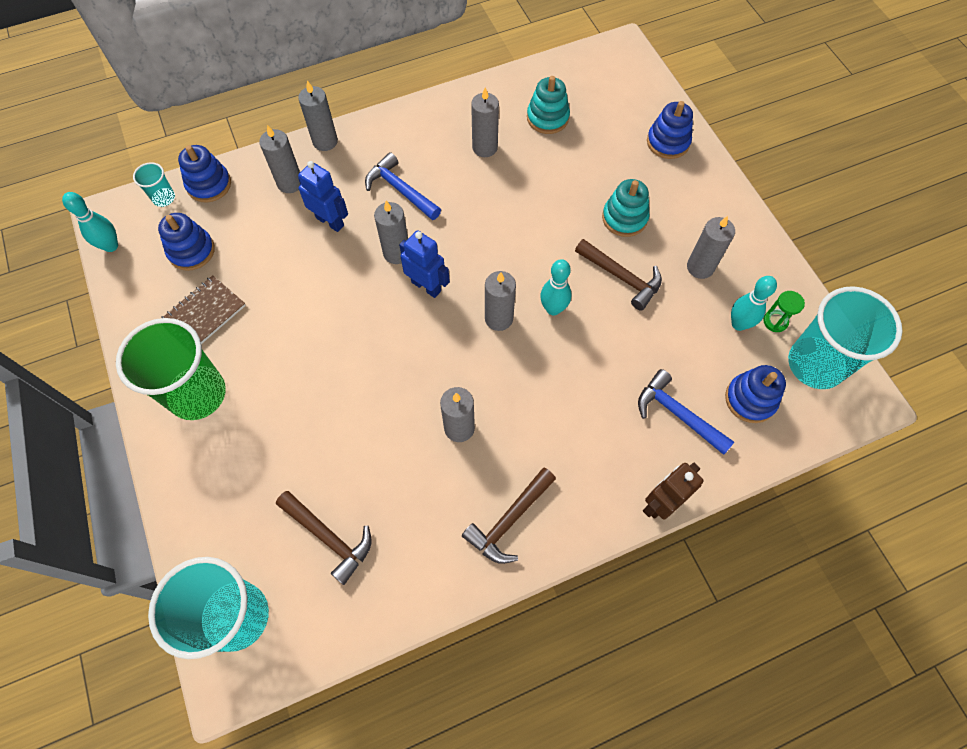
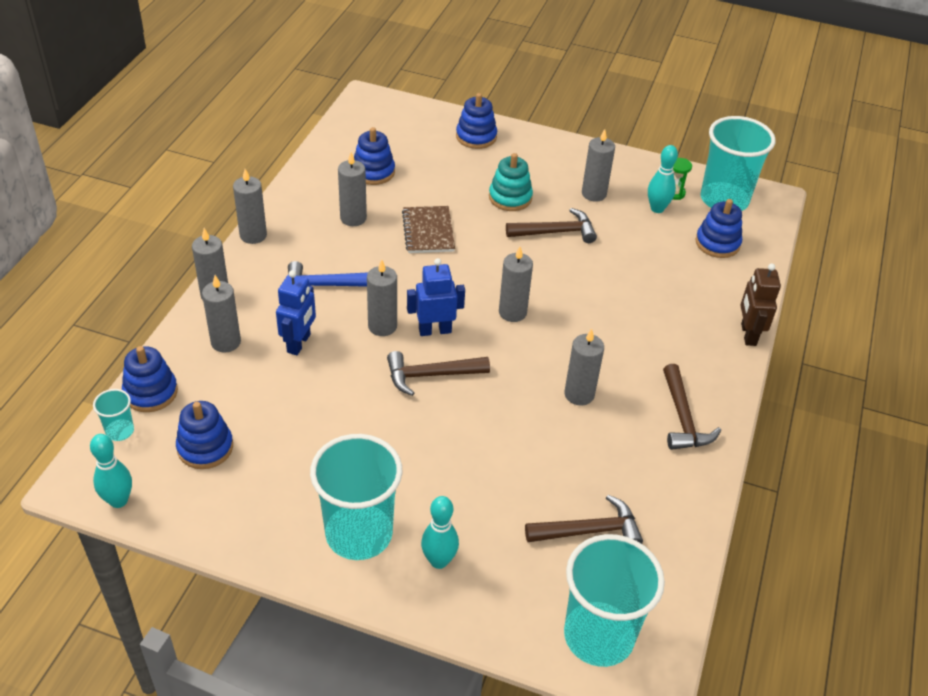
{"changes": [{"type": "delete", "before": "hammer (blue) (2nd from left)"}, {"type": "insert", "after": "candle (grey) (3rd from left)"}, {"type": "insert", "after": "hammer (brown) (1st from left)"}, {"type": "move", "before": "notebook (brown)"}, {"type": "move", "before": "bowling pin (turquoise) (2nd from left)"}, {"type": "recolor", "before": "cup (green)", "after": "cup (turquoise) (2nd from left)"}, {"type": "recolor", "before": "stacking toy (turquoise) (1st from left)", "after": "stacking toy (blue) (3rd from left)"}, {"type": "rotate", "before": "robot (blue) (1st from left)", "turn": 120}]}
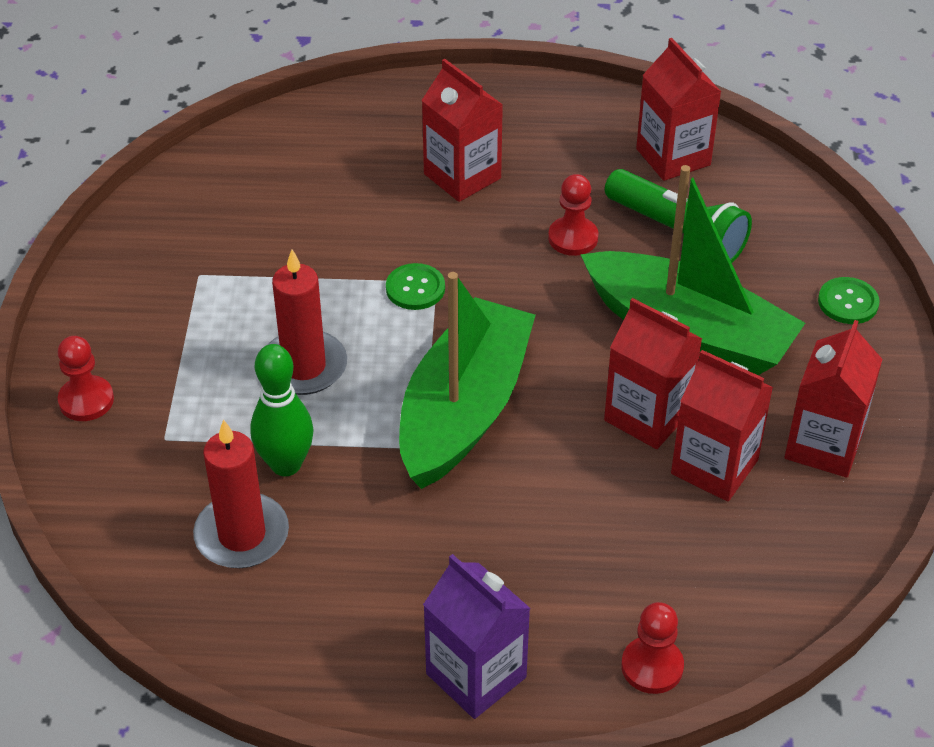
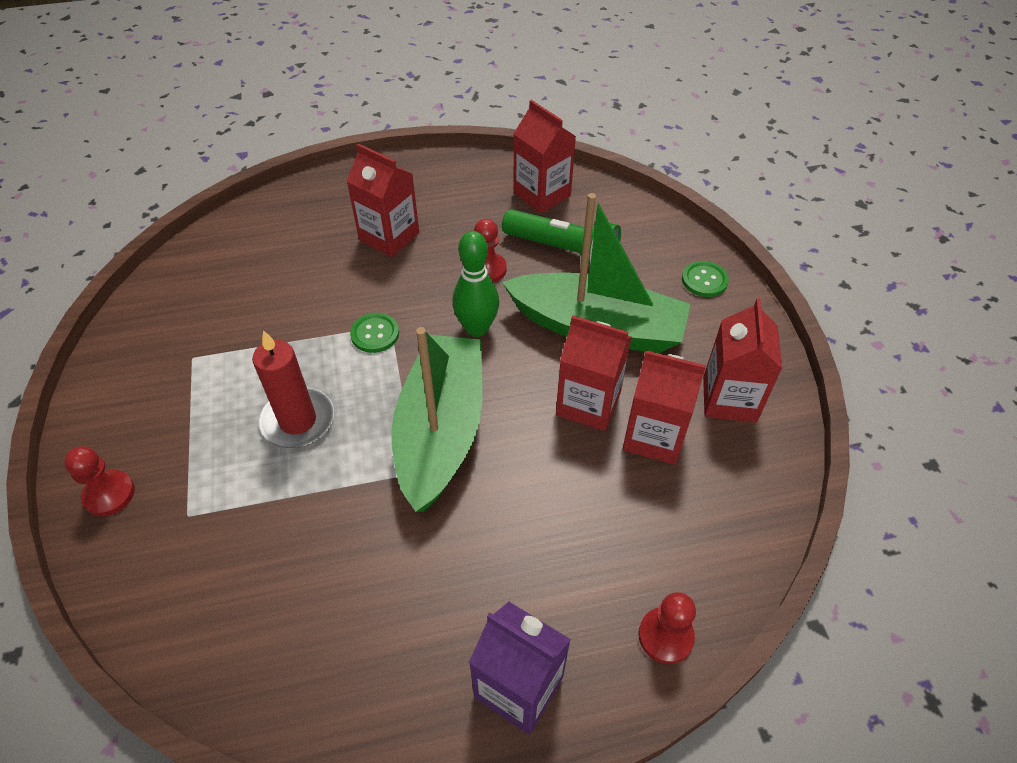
{"changes": [{"type": "delete", "before": "candle (red) (1st from left)"}, {"type": "move", "before": "bowling pin (green)"}]}
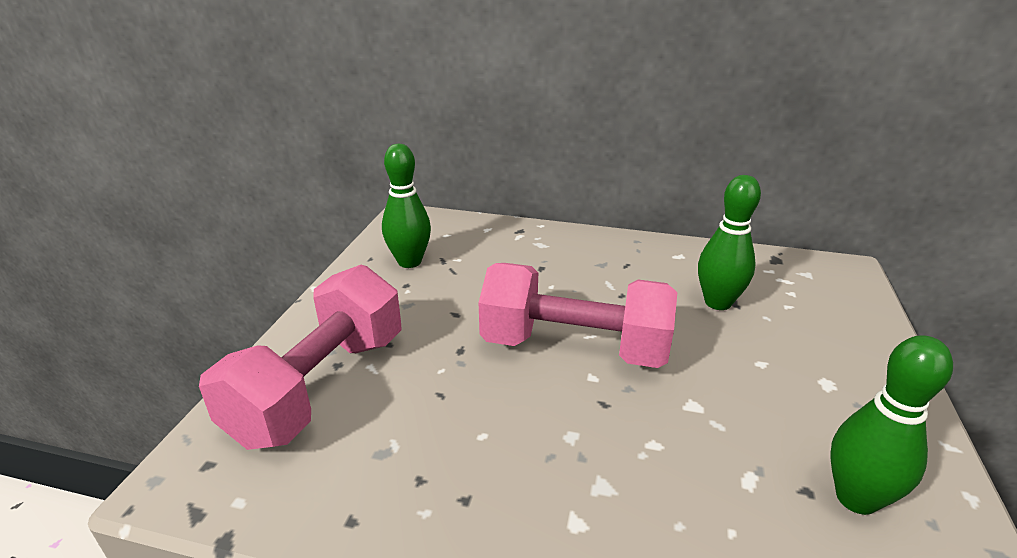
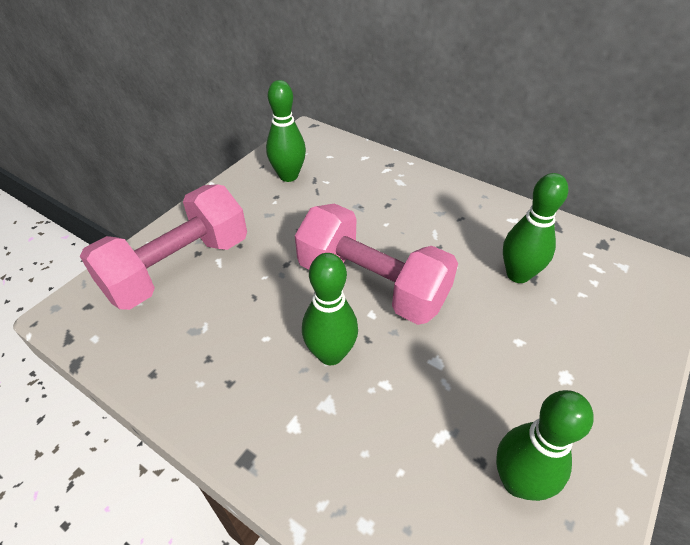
{"changes": [{"type": "insert", "after": "bowling pin (green) (2nd from left)"}]}
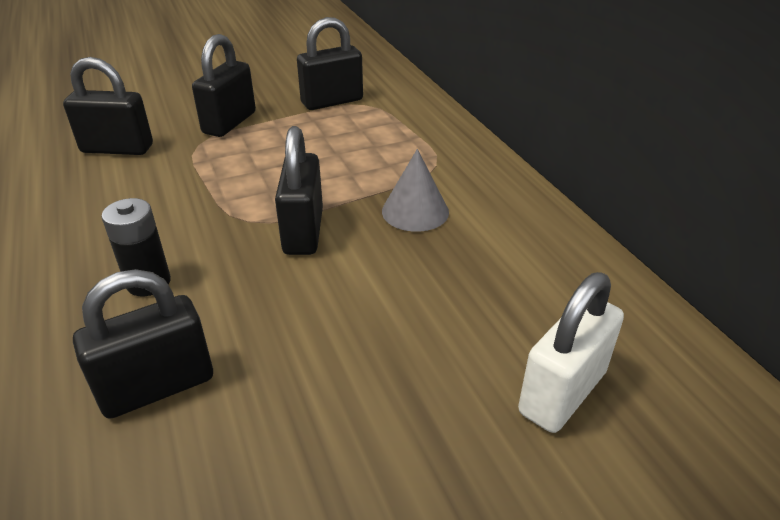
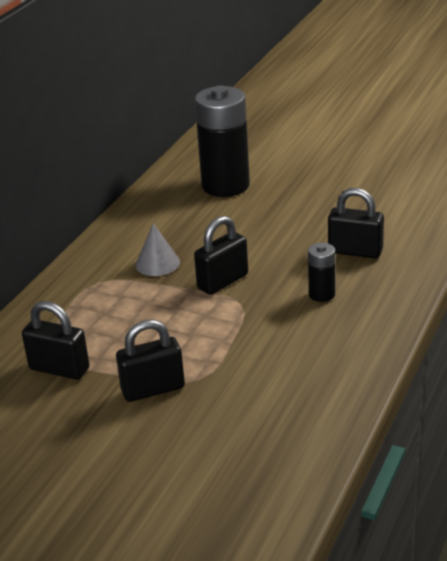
{"changes": [{"type": "delete", "before": "padlock (black) (1st from left)"}, {"type": "replace", "before": "padlock (white)", "after": "battery (black) (1st from left)"}]}
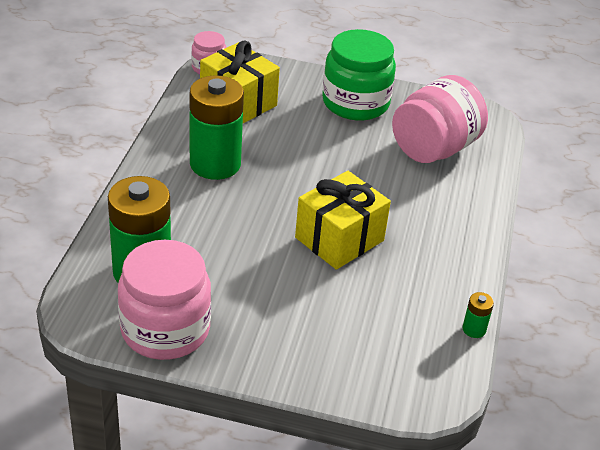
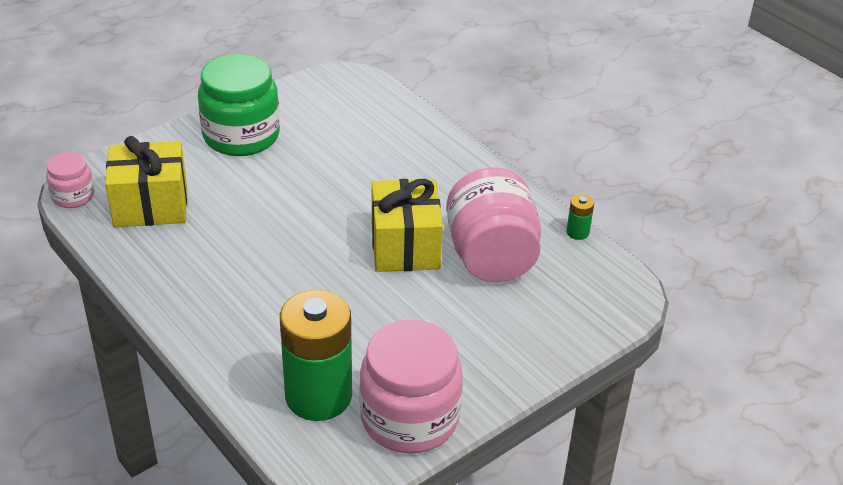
{"changes": [{"type": "delete", "before": "battery (green) (2nd from left)"}, {"type": "move", "before": "jar (pink) (3rd from left)"}]}
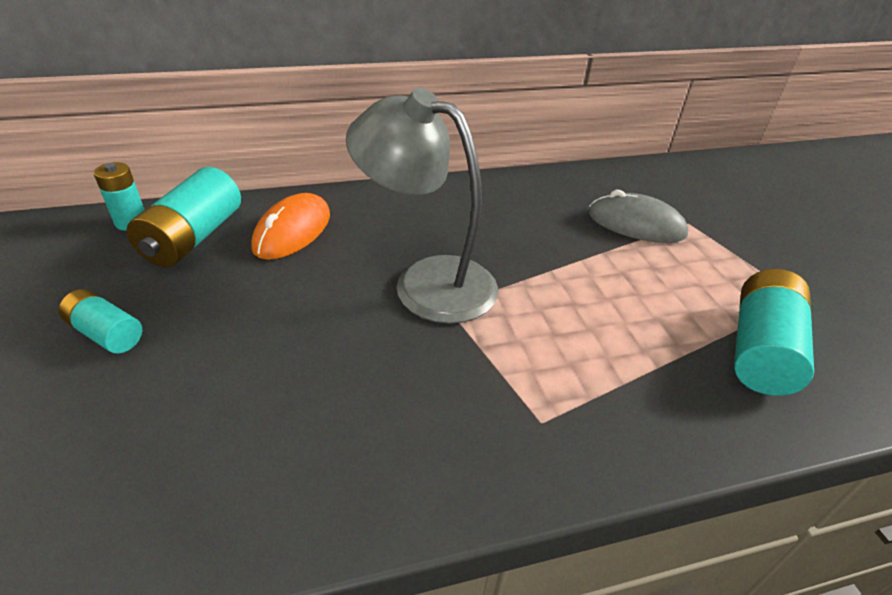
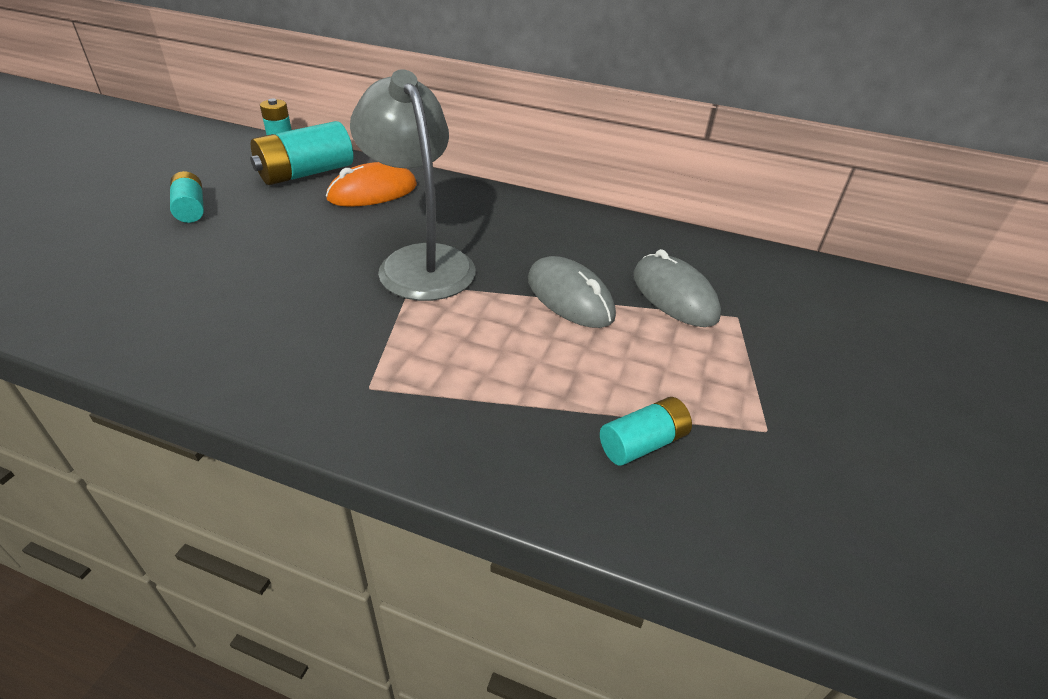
{"changes": [{"type": "insert", "after": "mouse (grey) (1st from left)"}, {"type": "resize", "before": "battery (turquoise) (4th from left)", "scale": 0.58}]}
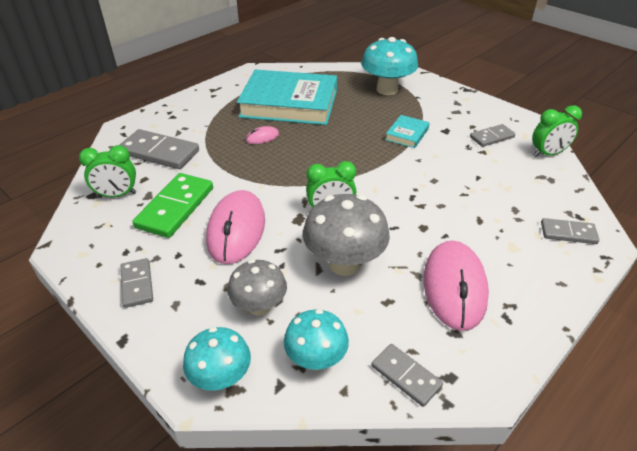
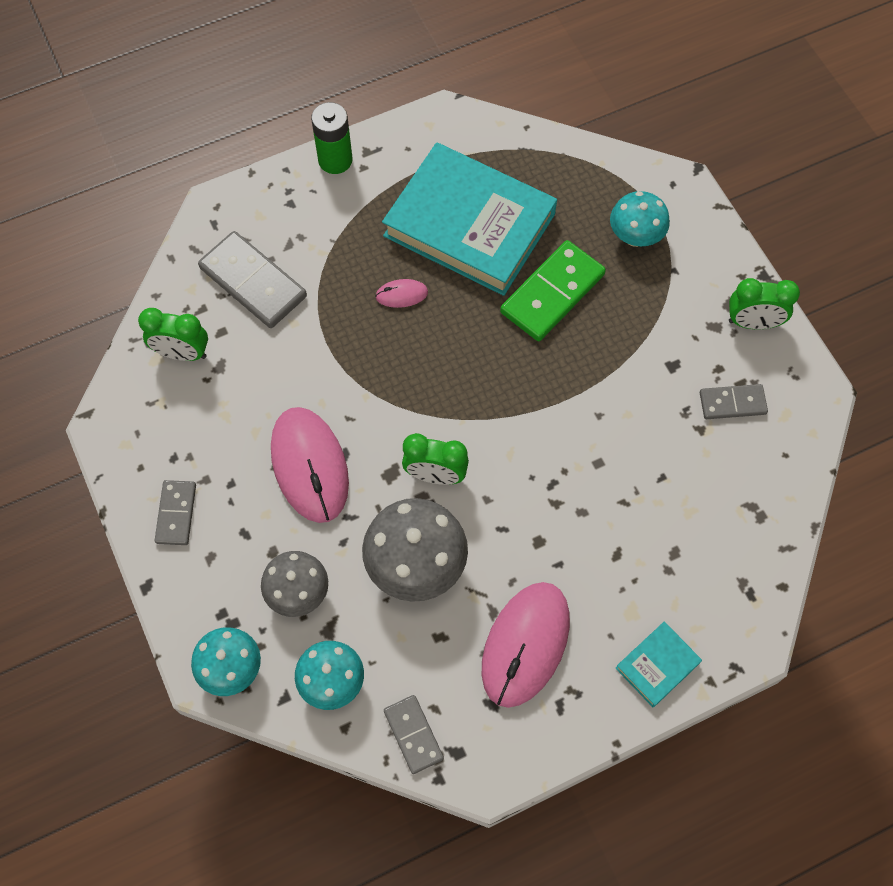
{"changes": [{"type": "delete", "before": "domino (grey) (5th from left)"}, {"type": "insert", "after": "battery (green)"}, {"type": "move", "before": "domino (green)"}, {"type": "move", "before": "book (turquoise) (2nd from left)"}, {"type": "move", "before": "clock (green) (3rd from left)"}, {"type": "rotate", "before": "mouse (pink) (1st from left)", "turn": -45}, {"type": "resize", "before": "mushroom (turquoise) (3rd from left)", "scale": 0.64}]}
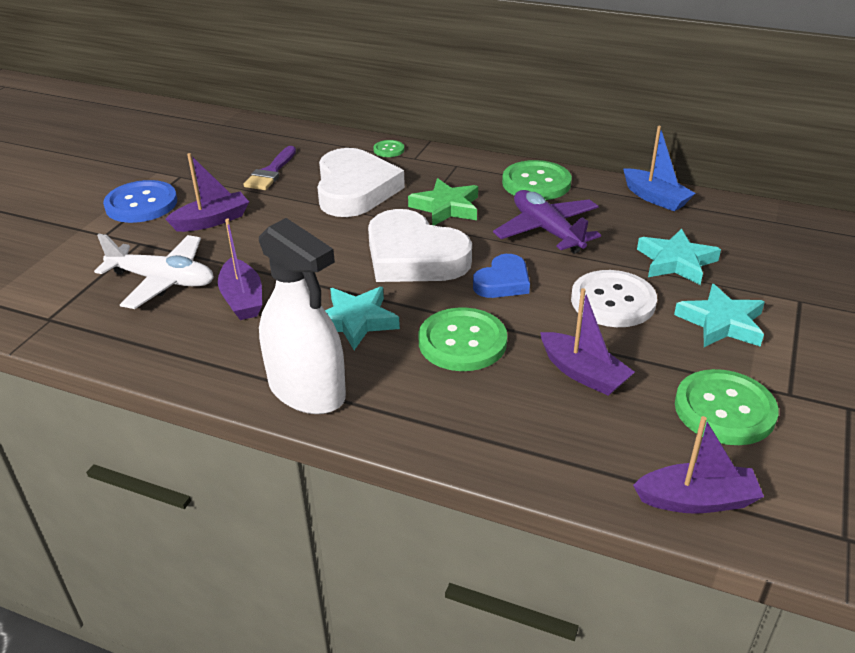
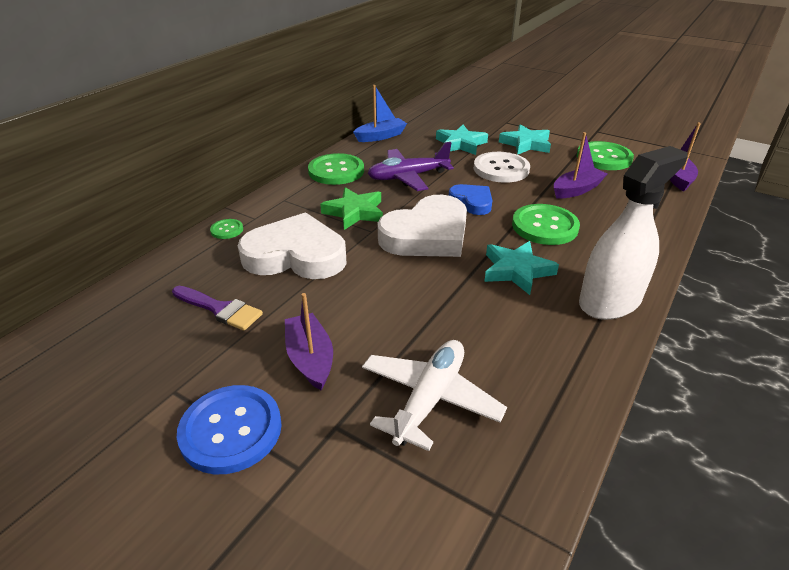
{"changes": [{"type": "delete", "before": "boat (purple) (2nd from left)"}]}
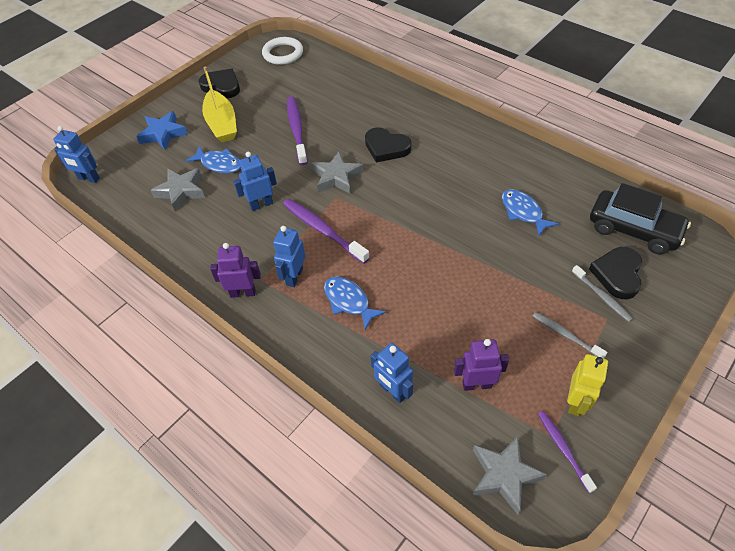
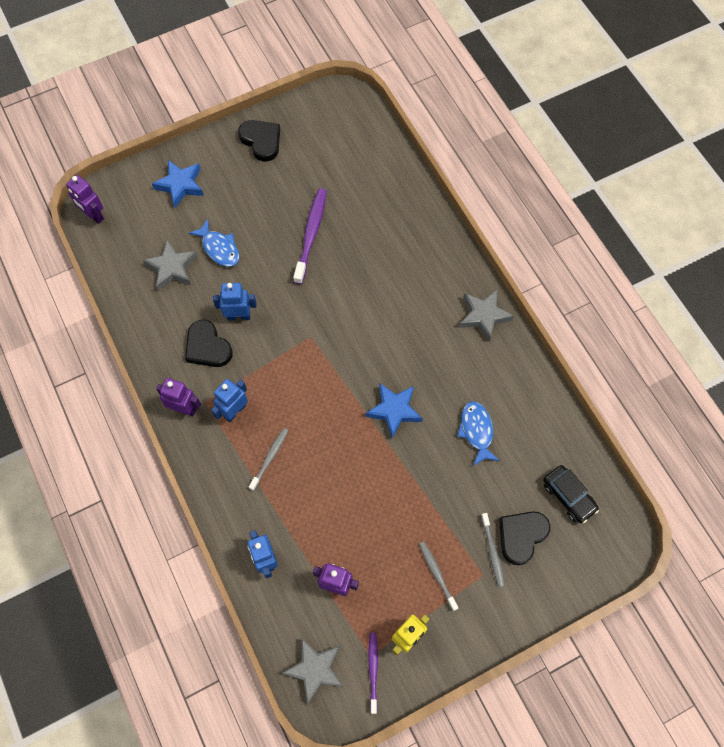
{"changes": [{"type": "delete", "before": "boat (yellow)"}, {"type": "delete", "before": "ring (white)"}, {"type": "delete", "before": "toothbrush (purple) (2nd from left)"}, {"type": "insert", "after": "star (blue) (2nd from left)"}, {"type": "move", "before": "star (grey) (2nd from left in the first image)", "after": "star (grey) (3rd from left)"}, {"type": "move", "before": "heart (black) (2nd from left in the first image)", "after": "heart (black) (1st from left)"}, {"type": "replace", "before": "fish (blue) (2nd from left)", "after": "toothbrush (grey) (1st from left)"}, {"type": "recolor", "before": "robot (blue) (1st from left)", "after": "robot (purple) (1st from left)"}, {"type": "resize", "before": "car (black)", "scale": 0.65}]}
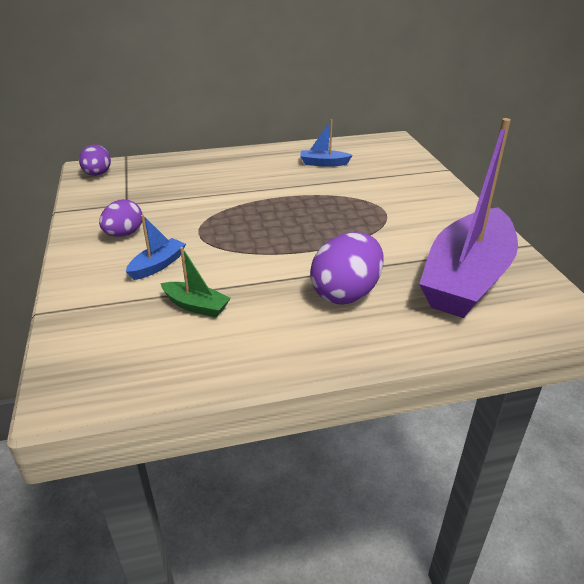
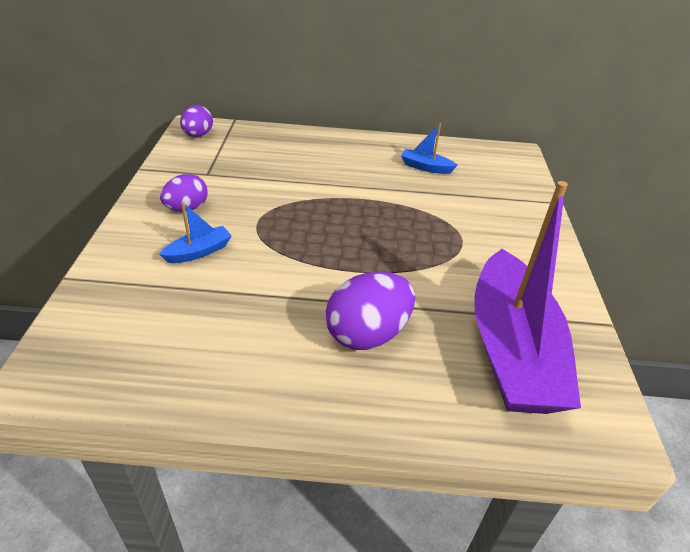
{"changes": [{"type": "delete", "before": "boat (green)"}, {"type": "rotate", "before": "boat (purple)", "turn": -45}]}
